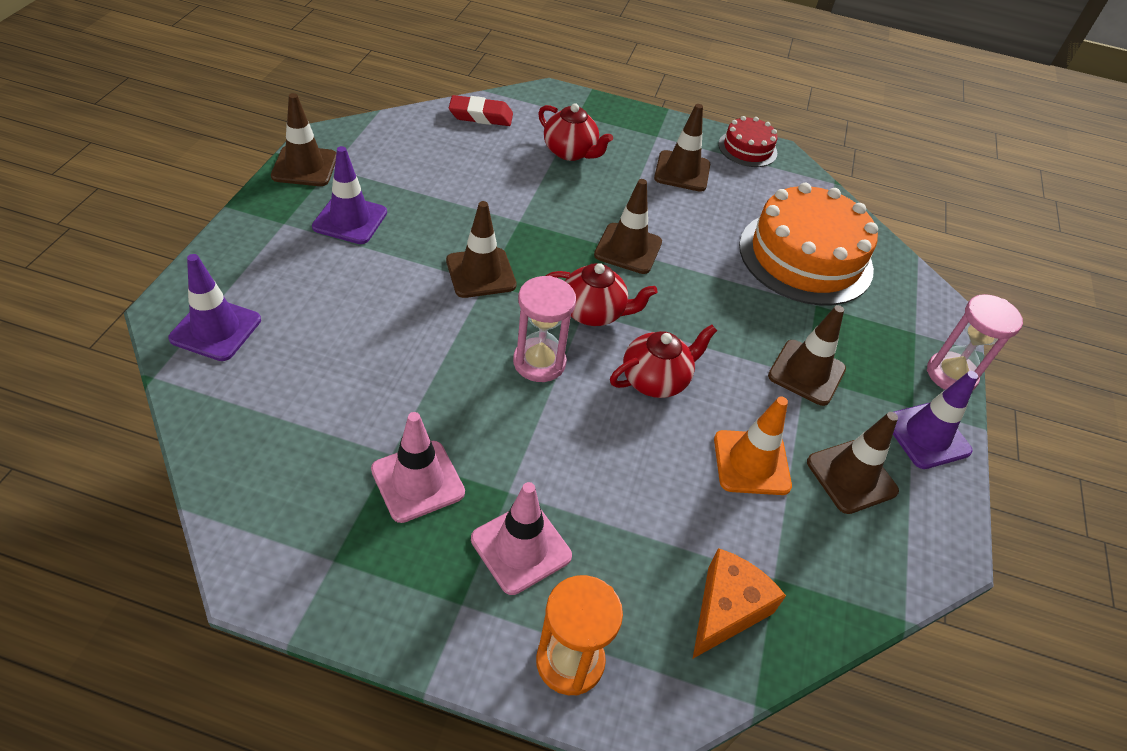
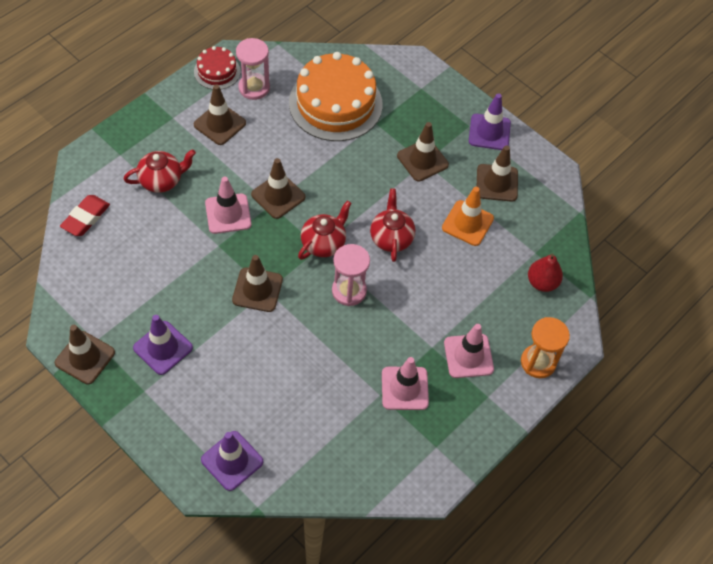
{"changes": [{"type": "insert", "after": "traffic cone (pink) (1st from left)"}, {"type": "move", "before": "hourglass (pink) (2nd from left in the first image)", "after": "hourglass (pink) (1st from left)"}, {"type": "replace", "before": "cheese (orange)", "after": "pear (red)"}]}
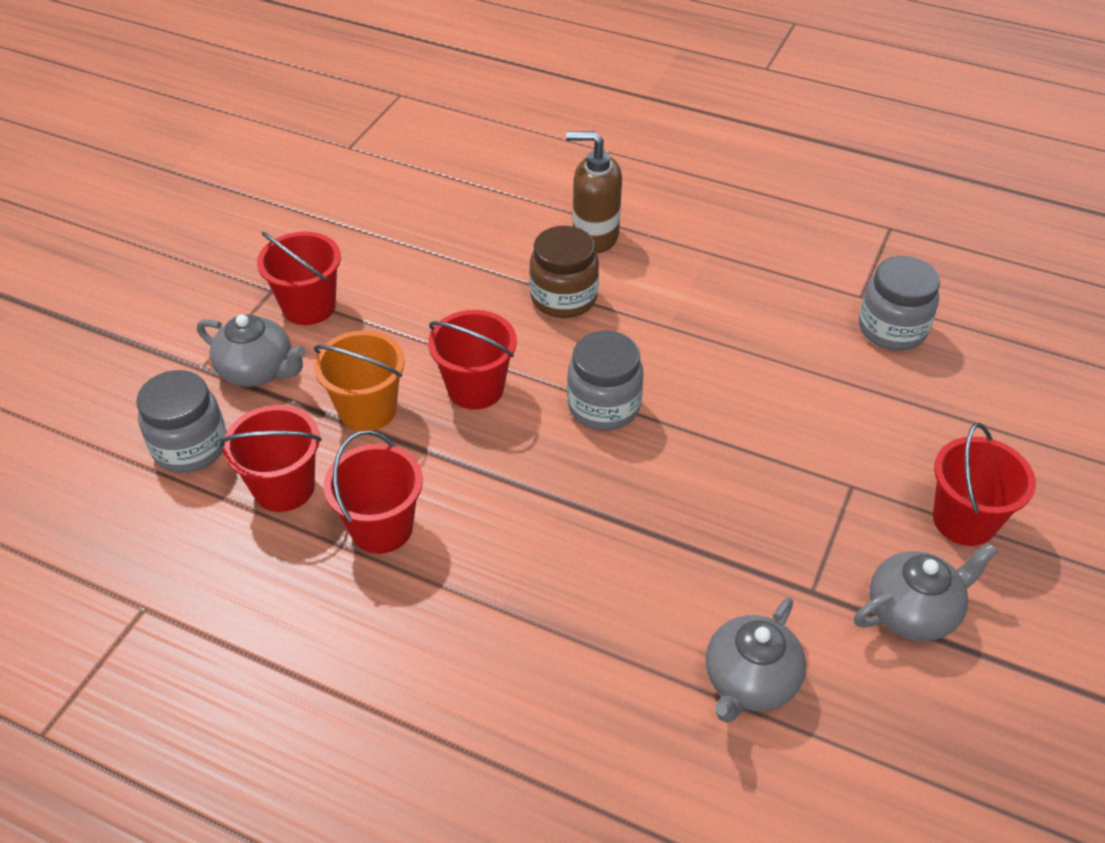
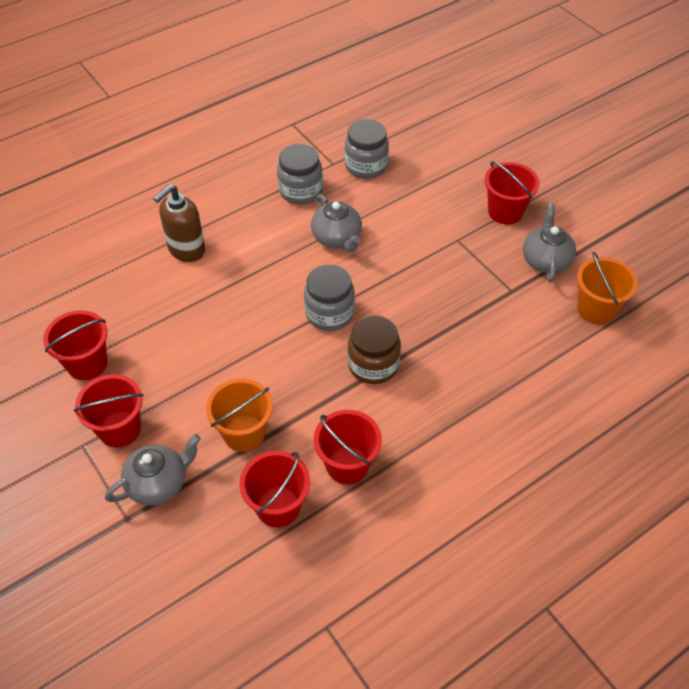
{"changes": [{"type": "insert", "after": "bucket (orange) (2nd from left)"}, {"type": "move", "before": "jar (grey) (1st from left)"}, {"type": "move", "before": "bucket (red) (4th from left in the first image)", "after": "bucket (red) (1st from left)"}, {"type": "move", "before": "jar (brown)"}, {"type": "move", "before": "teapot (grey) (2nd from left)"}]}
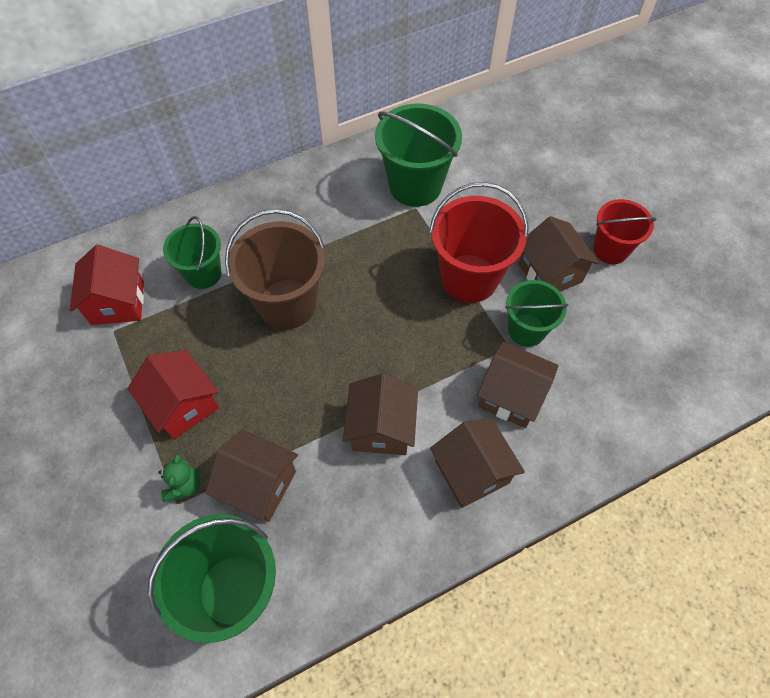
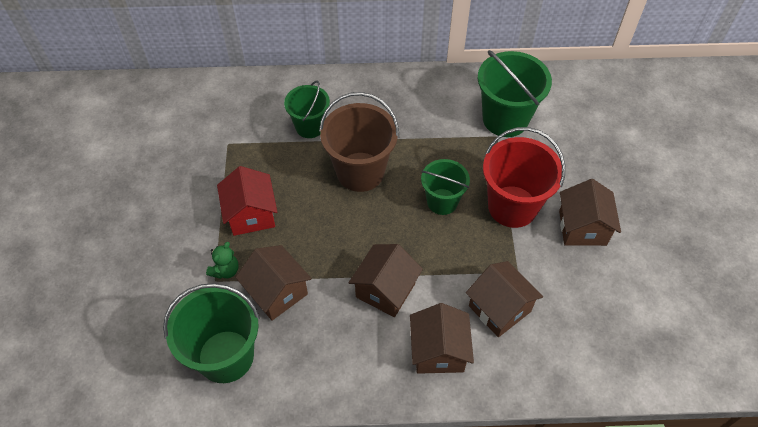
{"changes": [{"type": "delete", "before": "house (red) (1st from left)"}, {"type": "delete", "before": "bucket (red) (2nd from left)"}, {"type": "move", "before": "bucket (green) (4th from left in the first image)", "after": "bucket (green) (3rd from left)"}]}
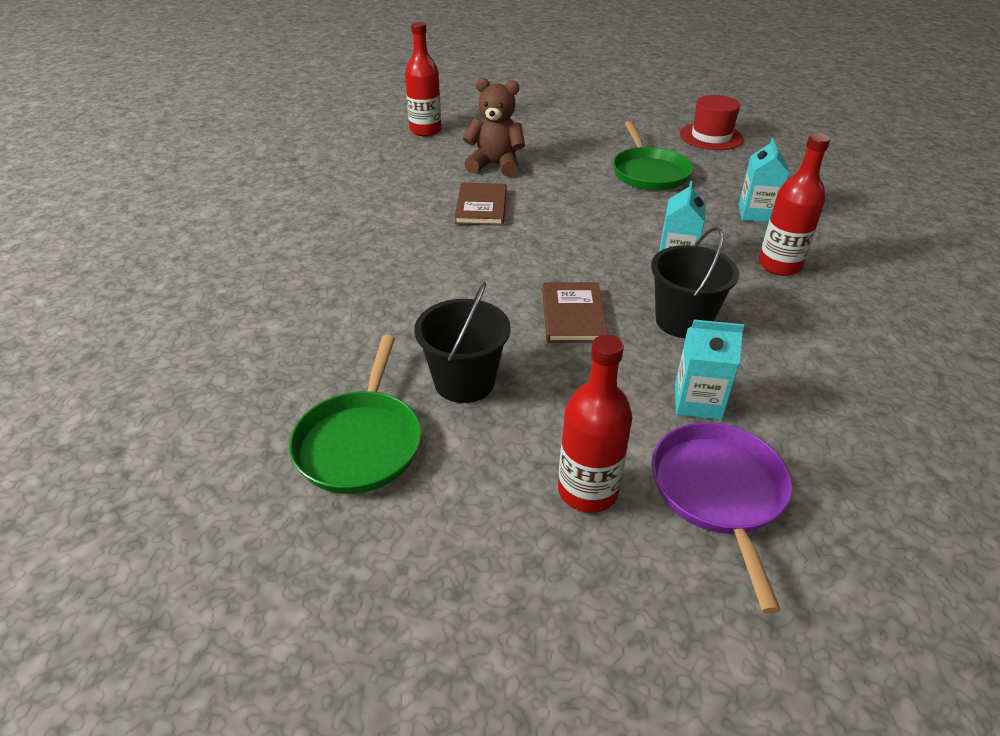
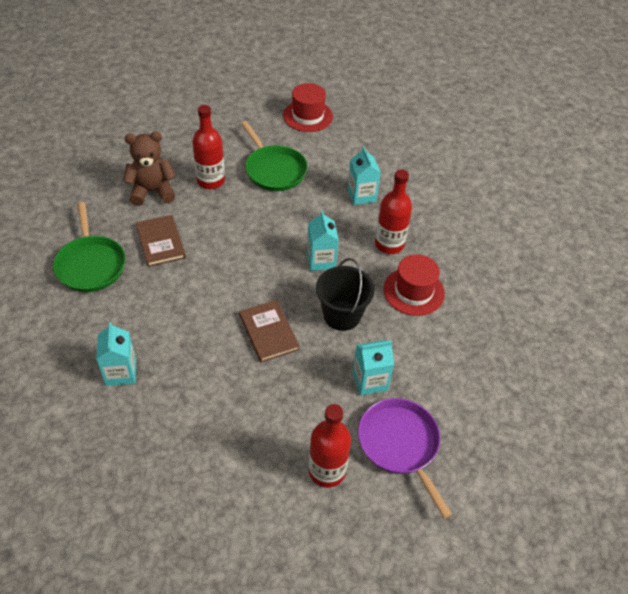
{"changes": [{"type": "delete", "before": "bucket (black) (1st from left)"}, {"type": "insert", "after": "carton (turquoise) (1st from left)"}, {"type": "insert", "after": "hat (red) (2nd from left)"}, {"type": "move", "before": "pan (green) (1st from left)"}, {"type": "move", "before": "bottle (red) (1st from left)"}]}
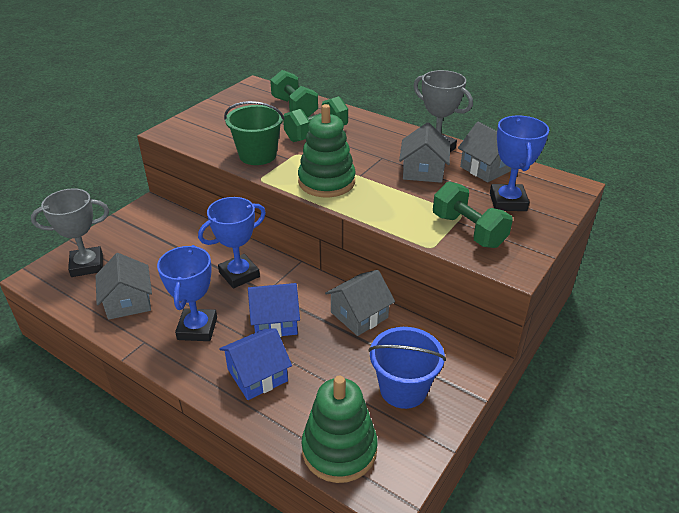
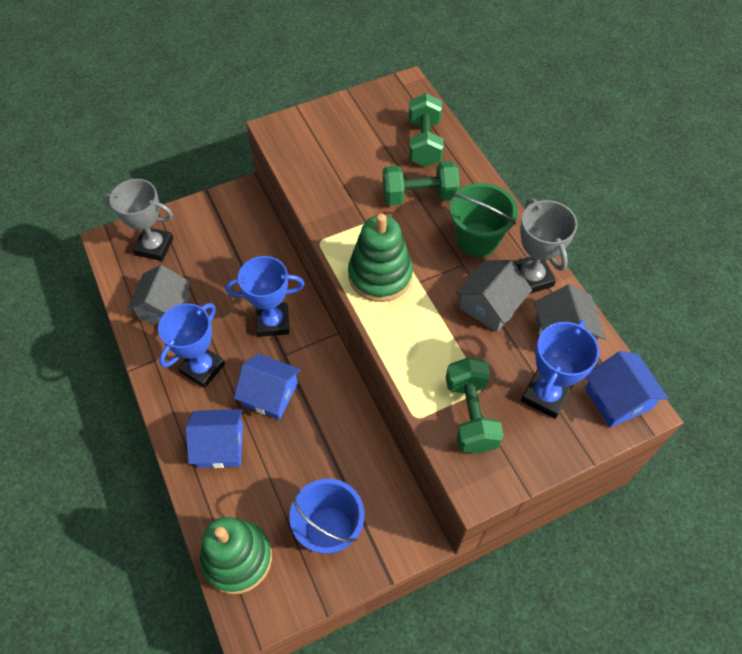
{"changes": [{"type": "delete", "before": "house (grey) (2nd from left)"}, {"type": "insert", "after": "house (blue) (3rd from left)"}, {"type": "move", "before": "bucket (green)"}]}
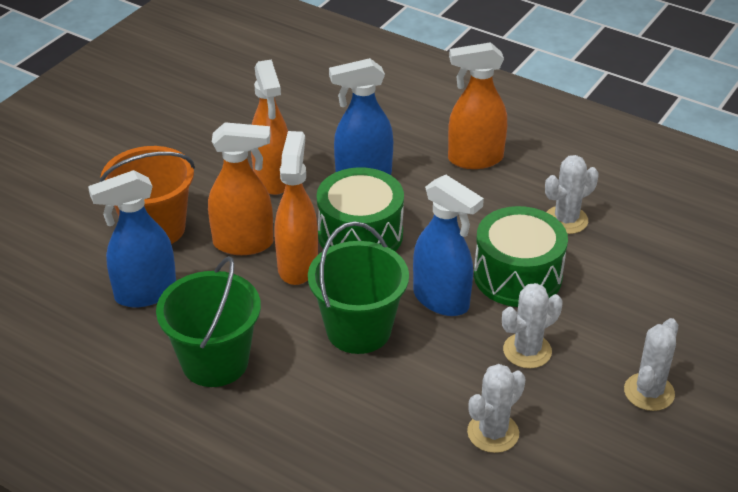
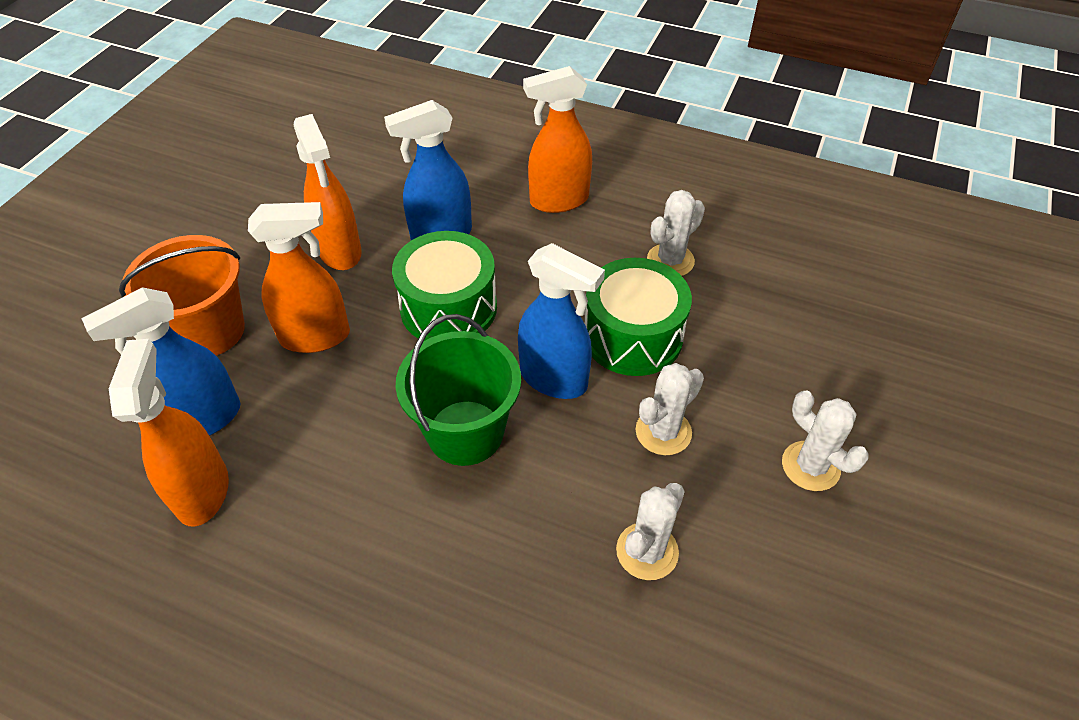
{"changes": [{"type": "delete", "before": "bucket (green) (1st from left)"}, {"type": "move", "before": "spray bottle (orange) (3rd from left in the first image)", "after": "spray bottle (orange) (1st from left)"}, {"type": "rotate", "before": "cactus (white) (4th from left)", "turn": -60}]}
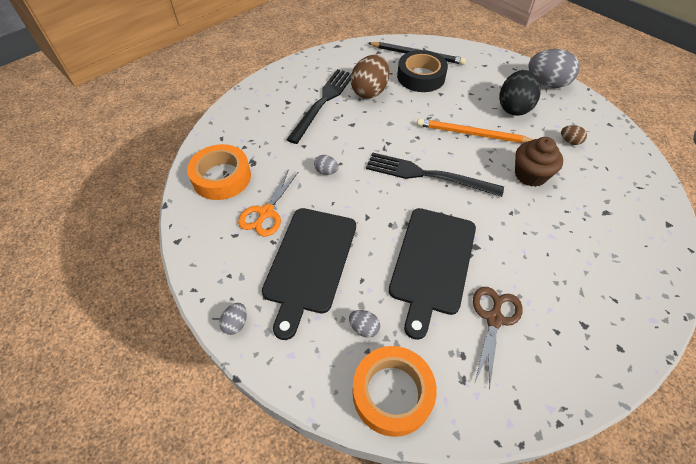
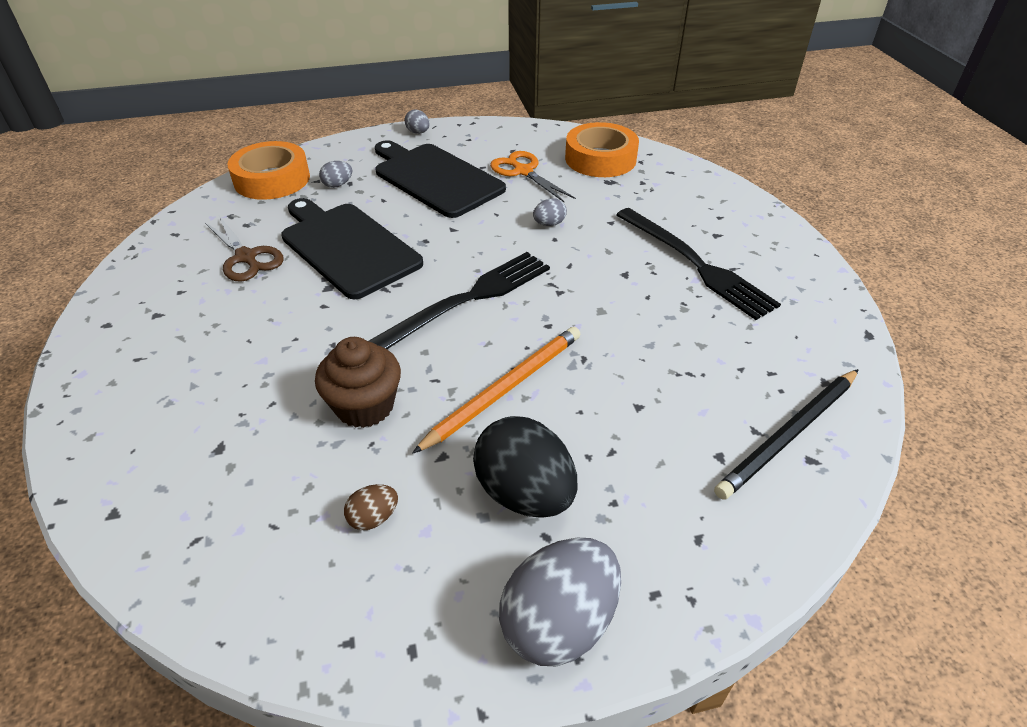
{"changes": [{"type": "delete", "before": "egg (brown) (1st from left)"}, {"type": "delete", "before": "tape (black)"}]}
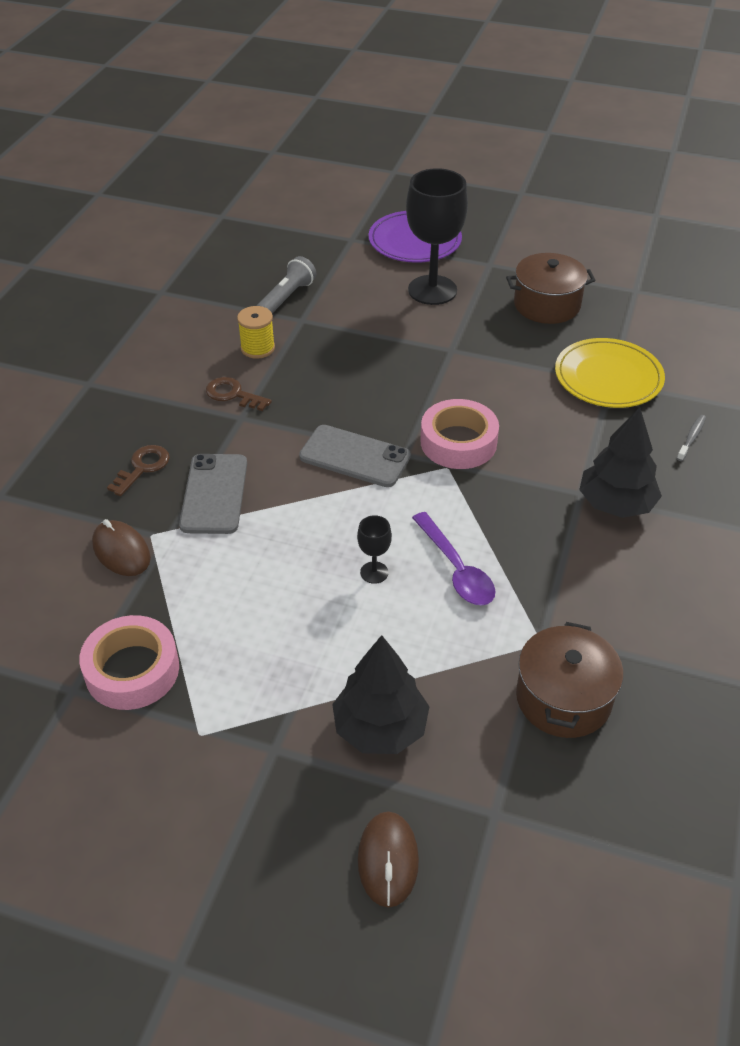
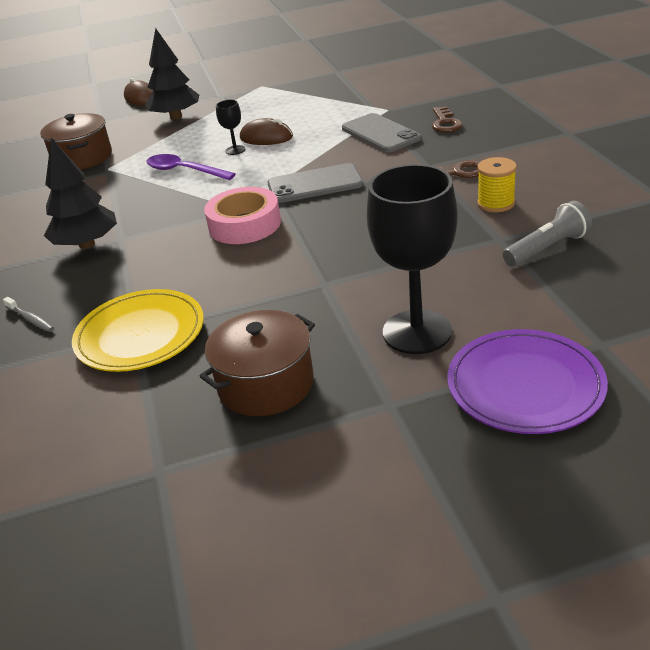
{"changes": [{"type": "delete", "before": "tape (pink) (1st from left)"}, {"type": "move", "before": "mouse (brown) (1st from left in the first image)", "after": "mouse (brown) (2nd from left)"}, {"type": "rotate", "before": "flashlight (grey)", "turn": -120}, {"type": "rotate", "before": "toothbrush (grey)", "turn": -45}]}
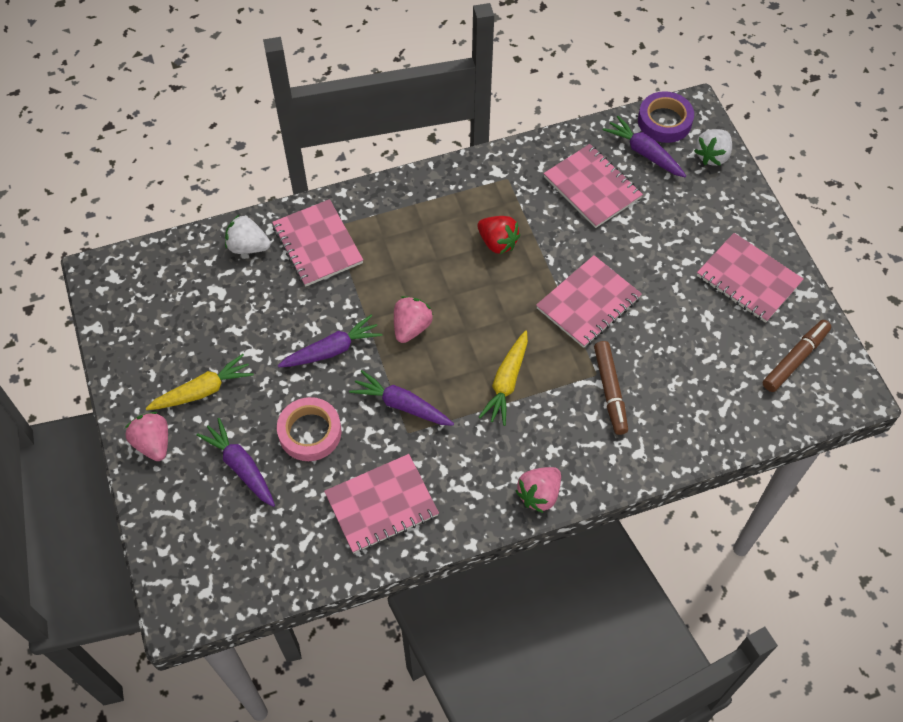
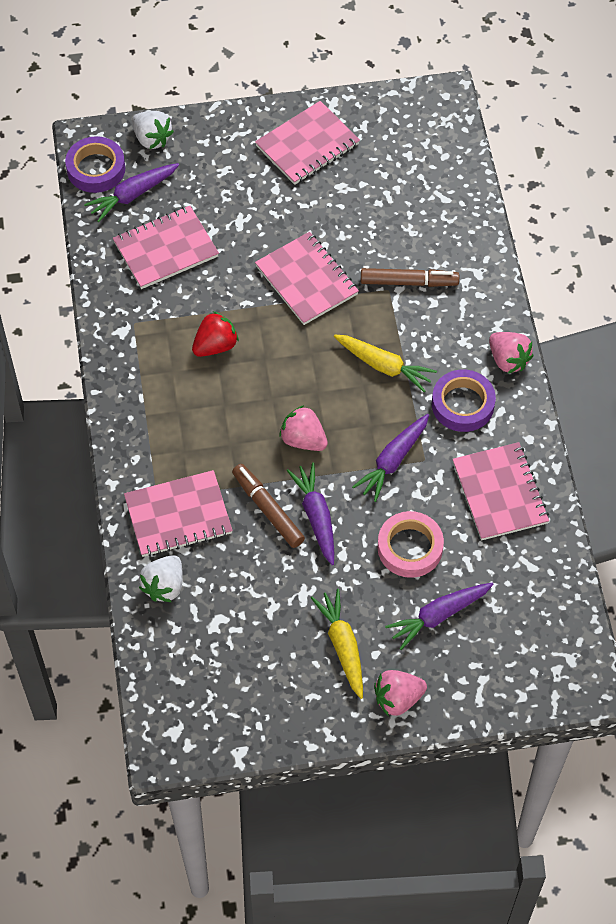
{"changes": [{"type": "insert", "after": "tape (purple) (2nd from left)"}, {"type": "move", "before": "marker (brown) (2nd from left in the first image)", "after": "marker (brown) (1st from left)"}]}
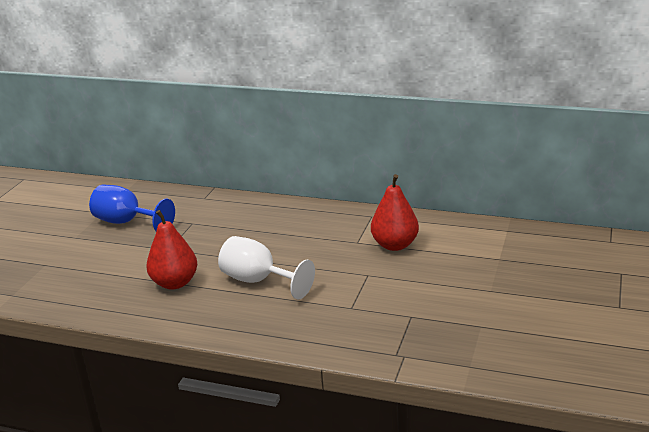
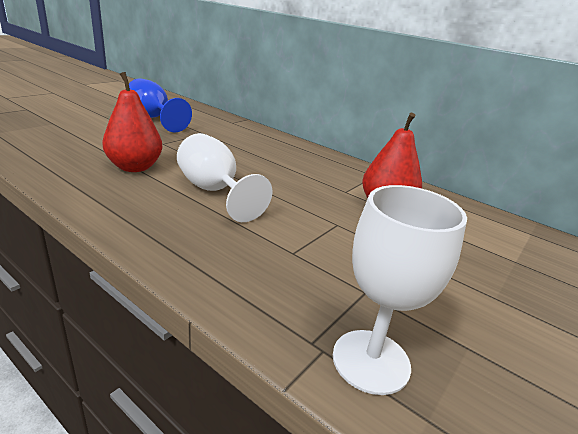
{"changes": [{"type": "insert", "after": "goblet (white) (2nd from left)"}]}
